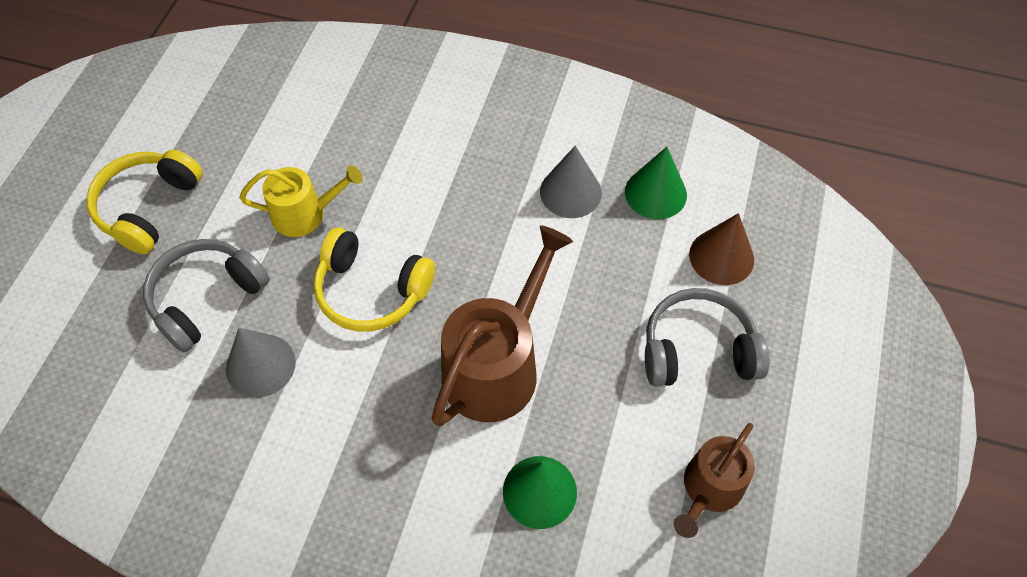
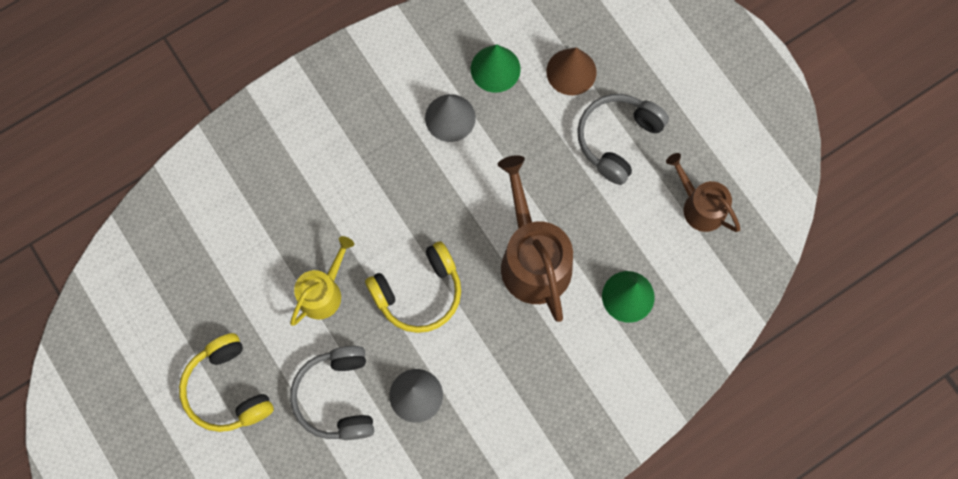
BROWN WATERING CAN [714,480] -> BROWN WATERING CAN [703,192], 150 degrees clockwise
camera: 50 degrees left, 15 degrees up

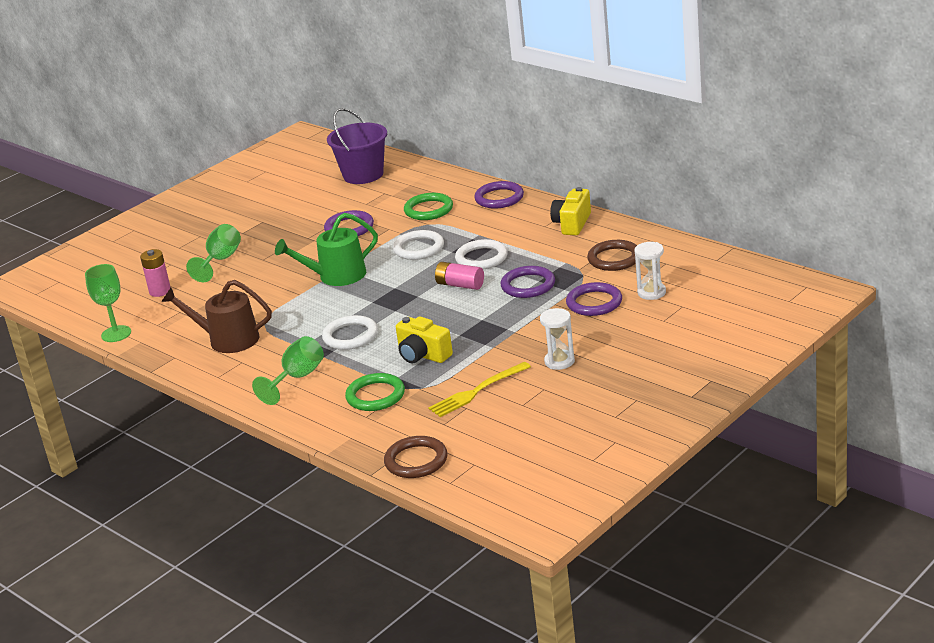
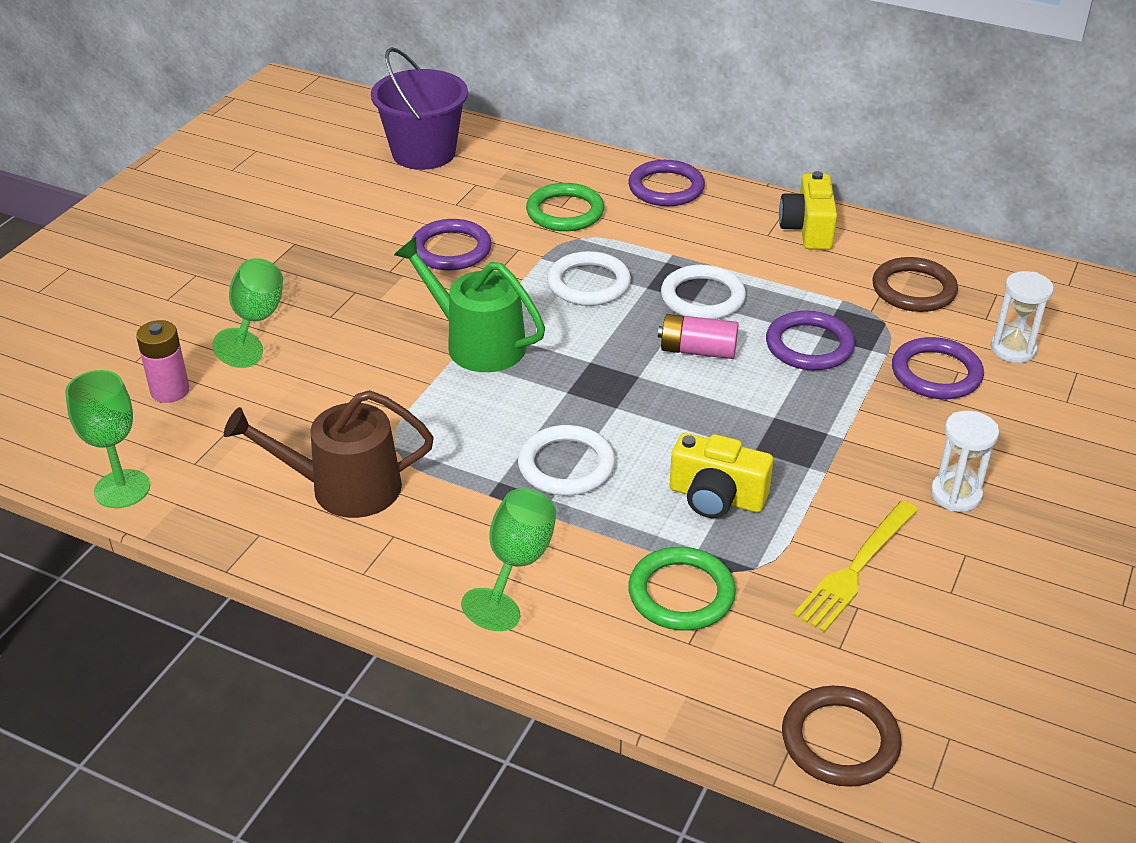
GREEN WATERING CAN [326,249] -> GREEN WATERING CAN [469,304], 75 degrees clockwise
camera: 20 degrees left, 10 degrees up

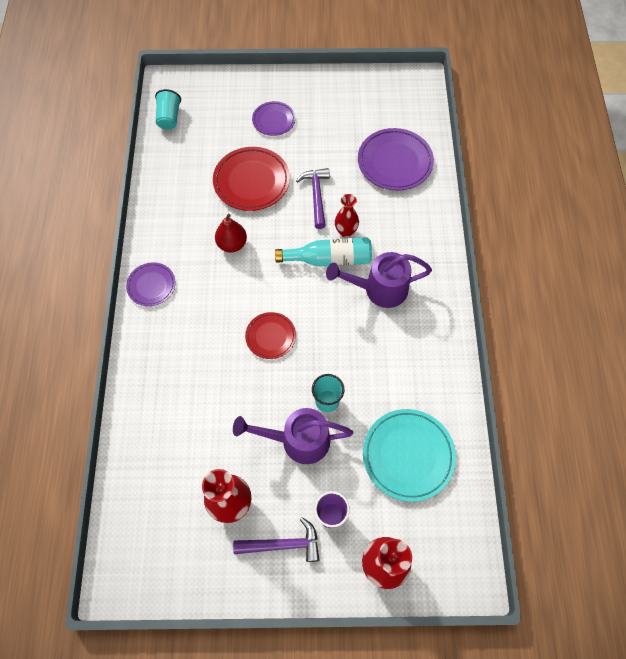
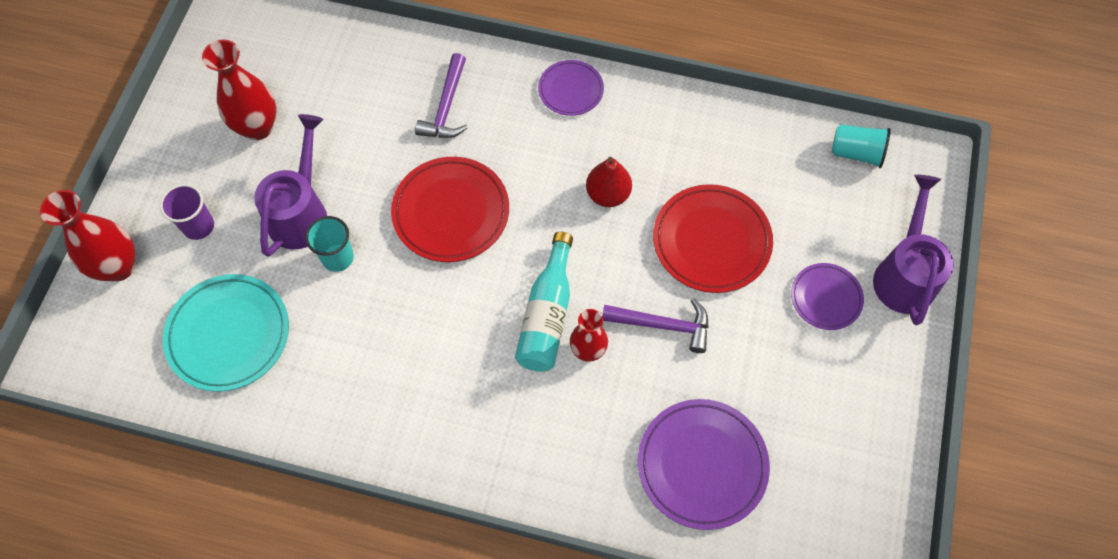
PURPLE HAMMER [276,539] -> PURPLE HAMMER [441,95], moved
RED PLATE [270,335] -> RED PLATE [450,209], x1.69
PURPLE WATERING CAN [379,280] -> PURPLE WATERING CAN [913,250], moved
camera: 105 degrees right, 0 degrees up

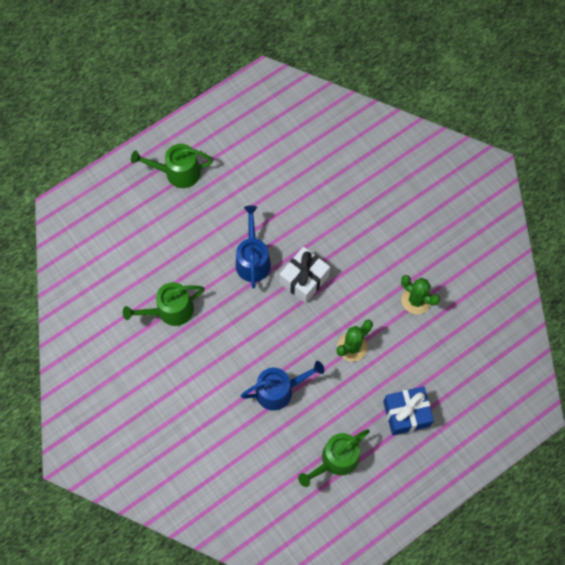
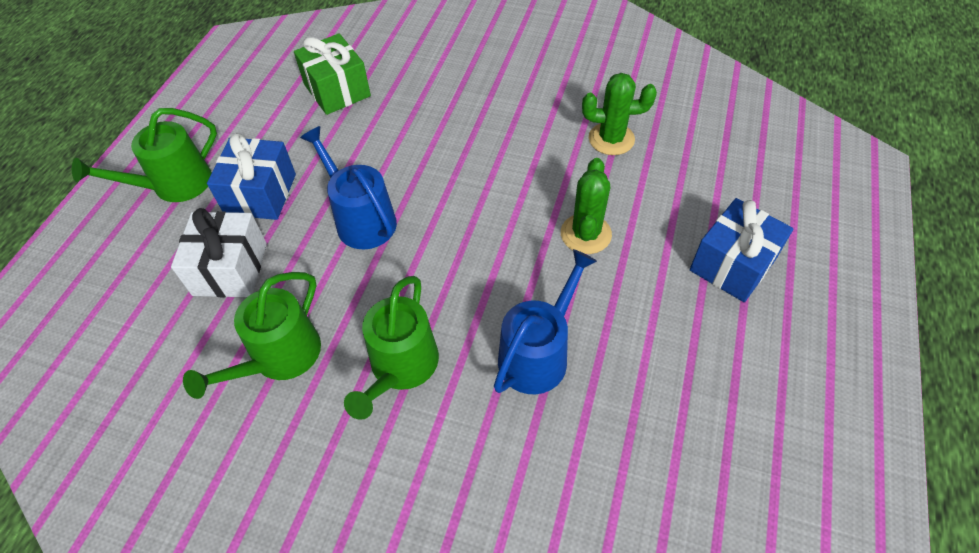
WHITE GIFT [305,274] -> WHITE GIFT [219,252], moved
GREEN WATERING CAN [334,458] -> GREEN WATERING CAN [391,348], moved
none -> BLUE GIFT [251,176]
none -> GREEN GIFT [332,74]
camera: 35 degrees left, 15 degrees down

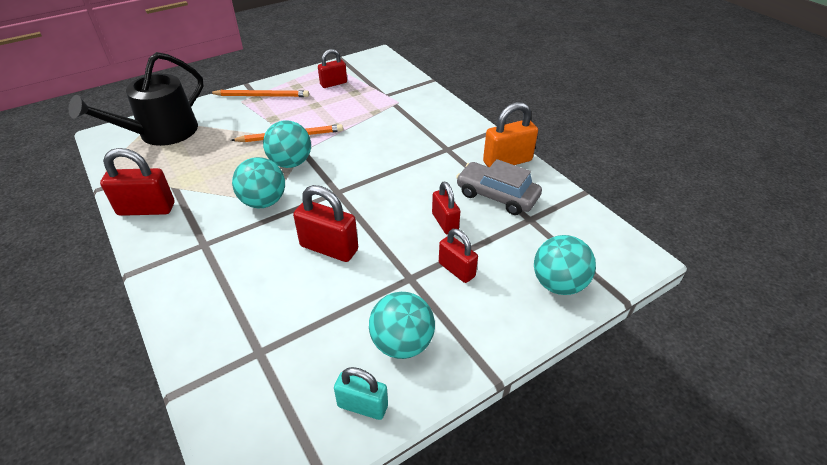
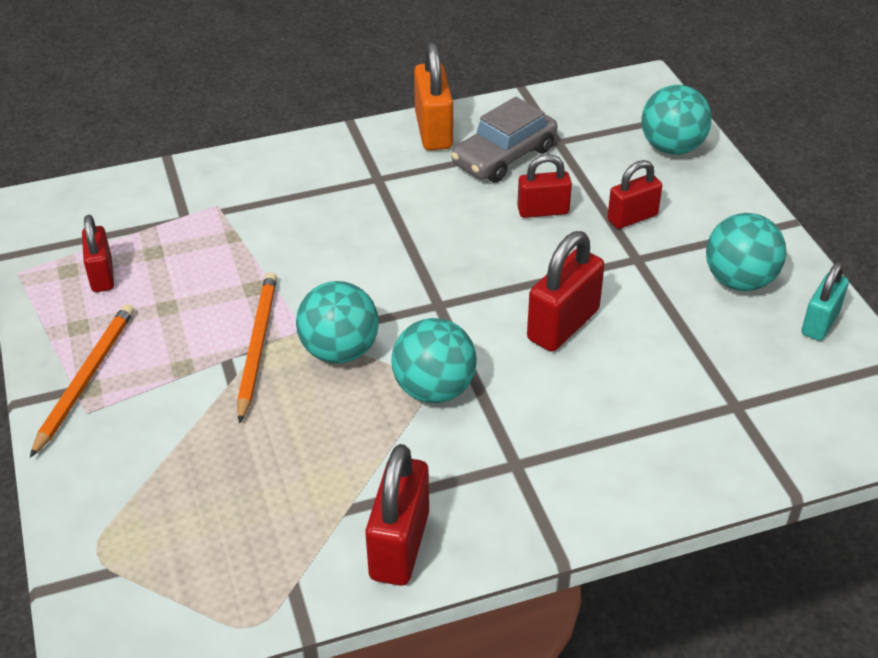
BLACK WATERING CAN [136,99] -> none
camera: 75 degrees left, 0 degrees up

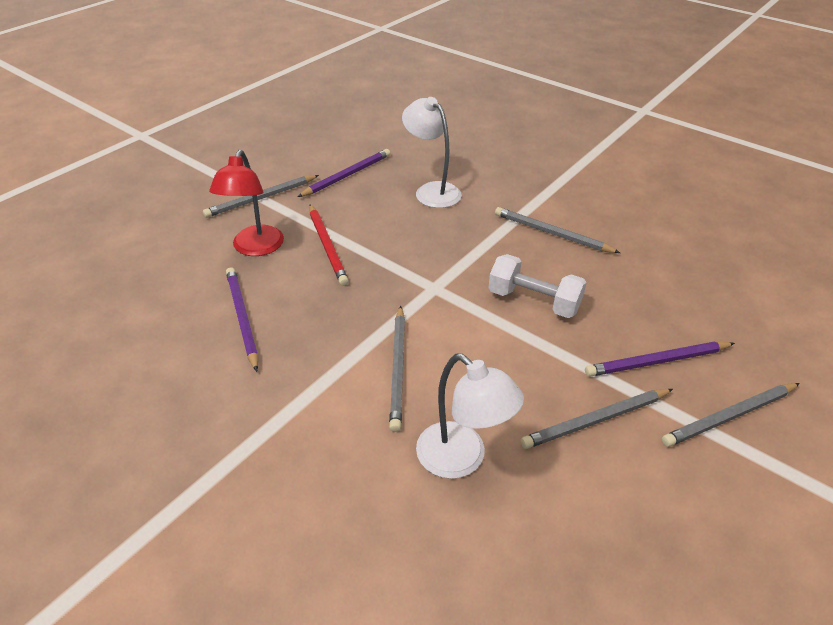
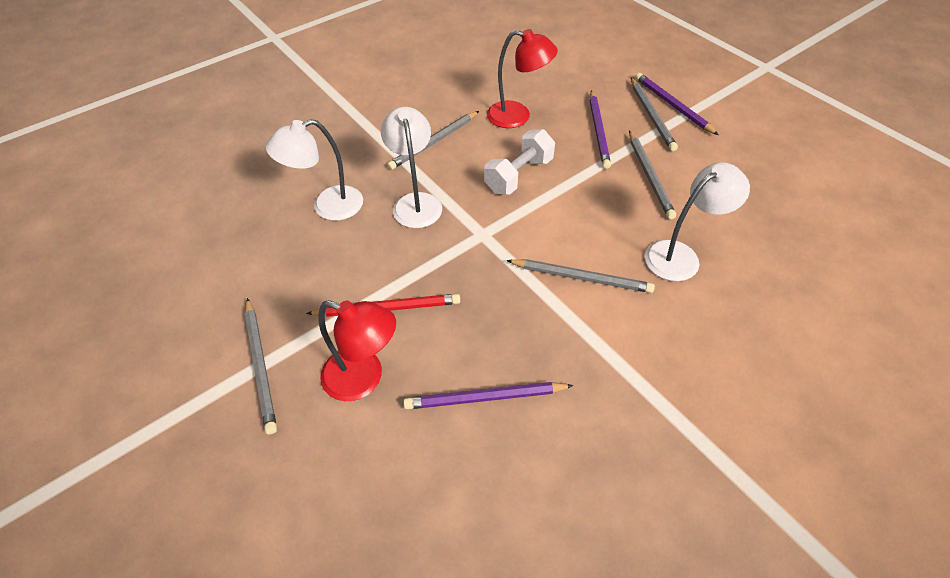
PURPLE PENCIL [343,173] -> PURPLE PENCIL [676,104], moved
none -> WHITE LAMP [411,167]
none -> RED LAMP [522,78]
camera: 75 degrees left, 10 degrees up

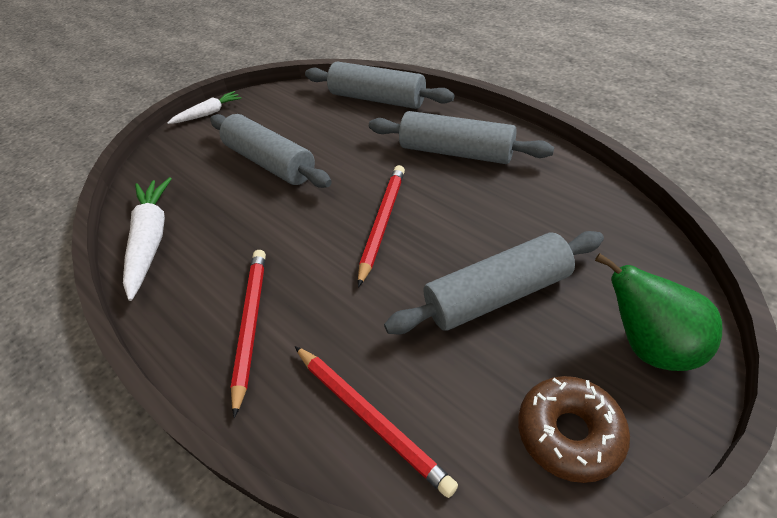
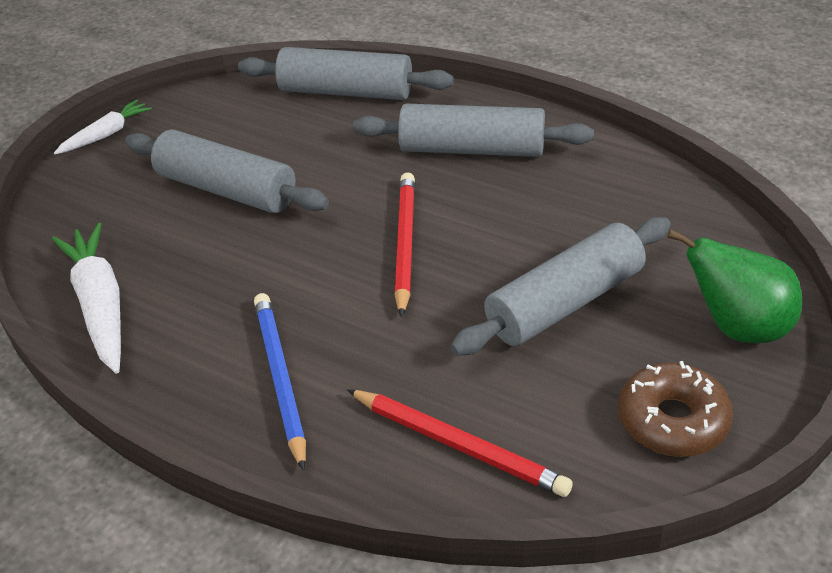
RED PENCIL [248,334] -> BLUE PENCIL [280,382]
camera: 15 degrees left, 5 degrees down

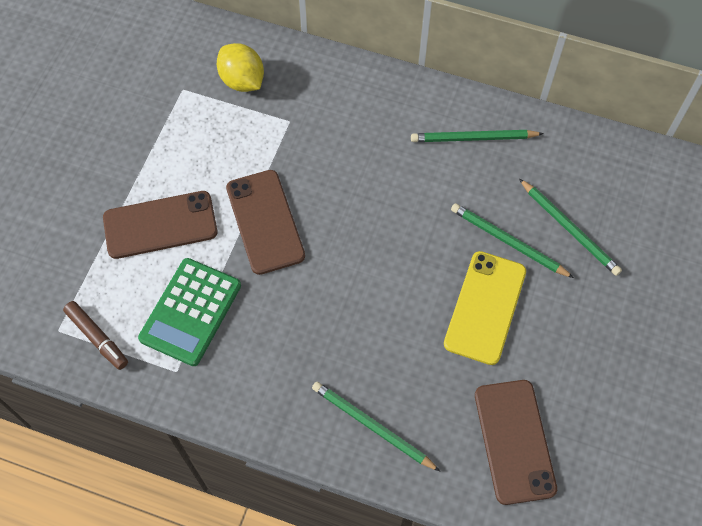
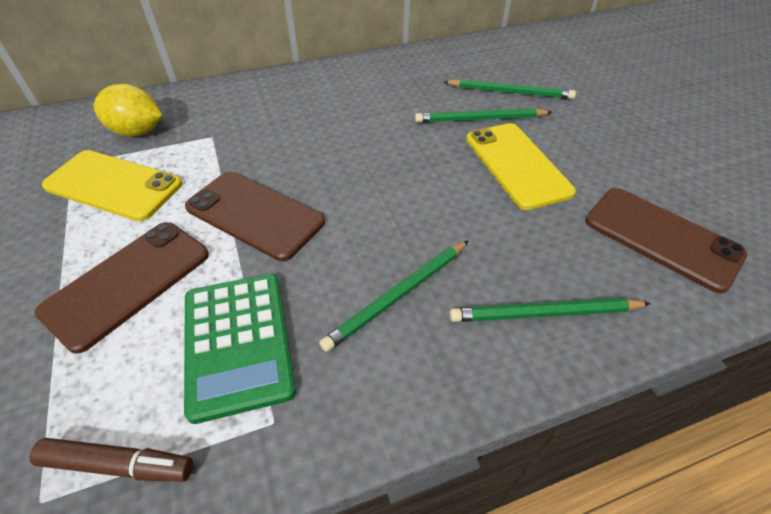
GREEN PENCIL [477,136] -> GREEN PENCIL [394,296], moved
none -> YELLOW PHONE [112,185]
camera: 40 degrees left, 15 degrees down

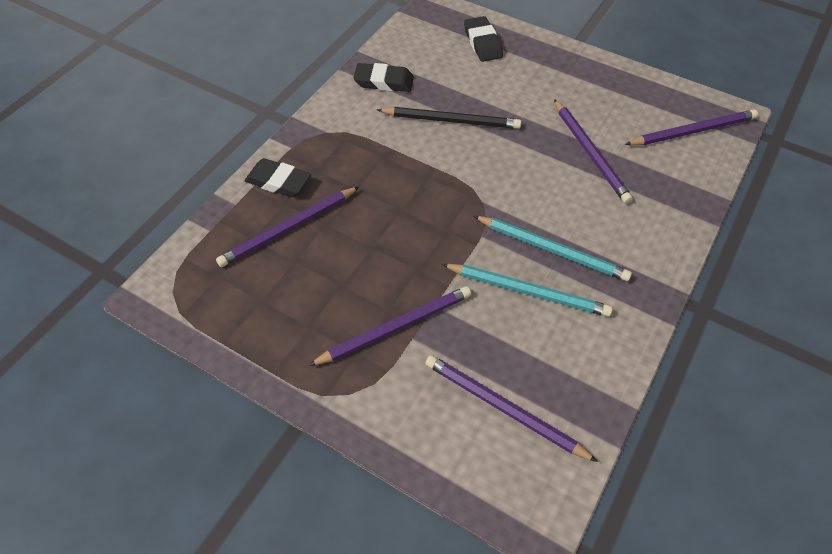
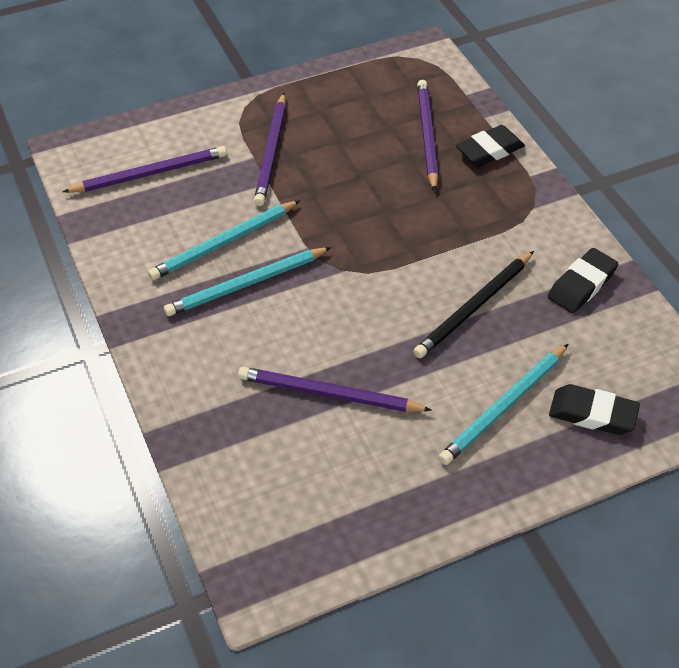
PURPLE PENCIL [691,127] -> none
none -> TURQUOISE PENCIL [503,404]
camera: 125 degrees right, 5 degrees down

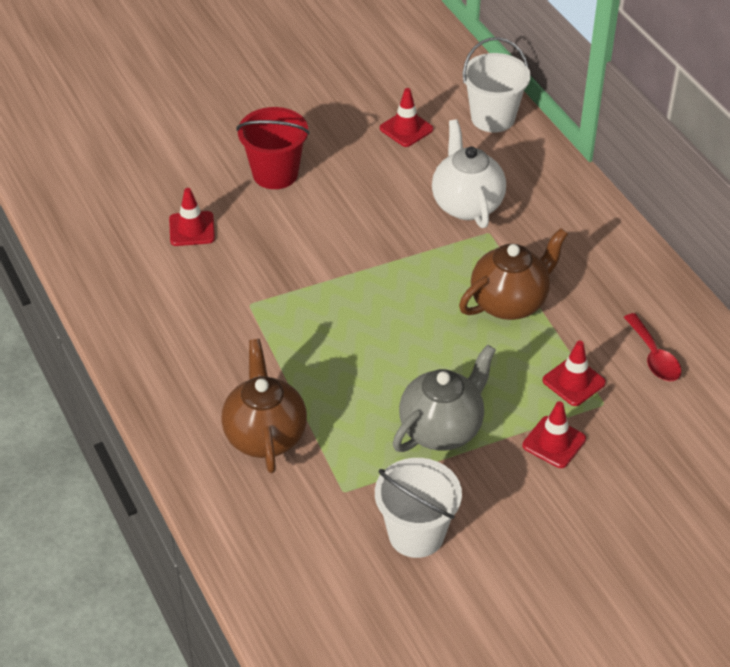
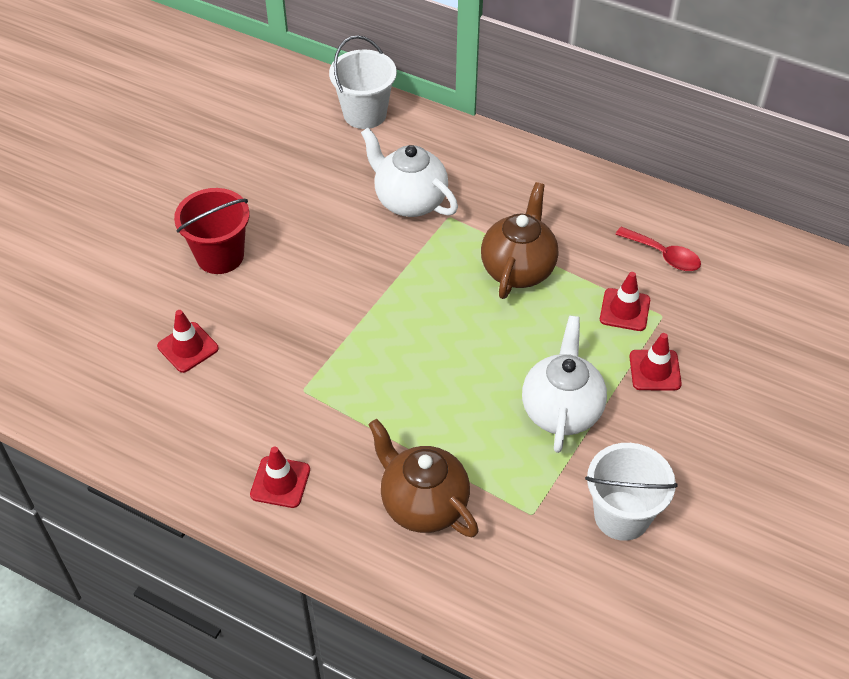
RED TRAFFIC CONE [406,117] -> RED TRAFFIC CONE [280,477], moved
GREY TEAPOT [444,398] -> WHITE TEAPOT [564,384]
camera: 35 degrees left, 5 degrees up

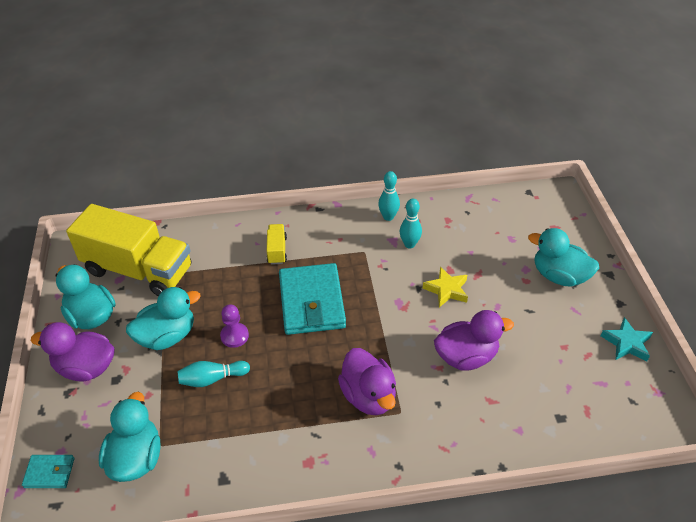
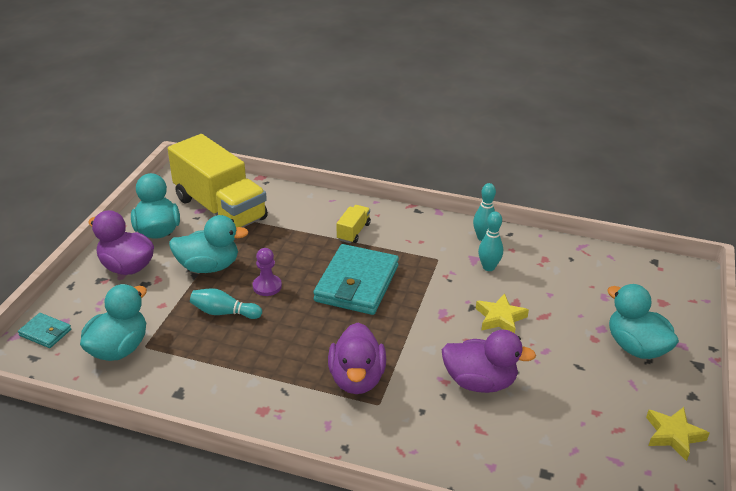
TURQUOISE STAR [627,339] -> YELLOW STAR [678,434]
camera: 25 degrees right, 10 degrees down

